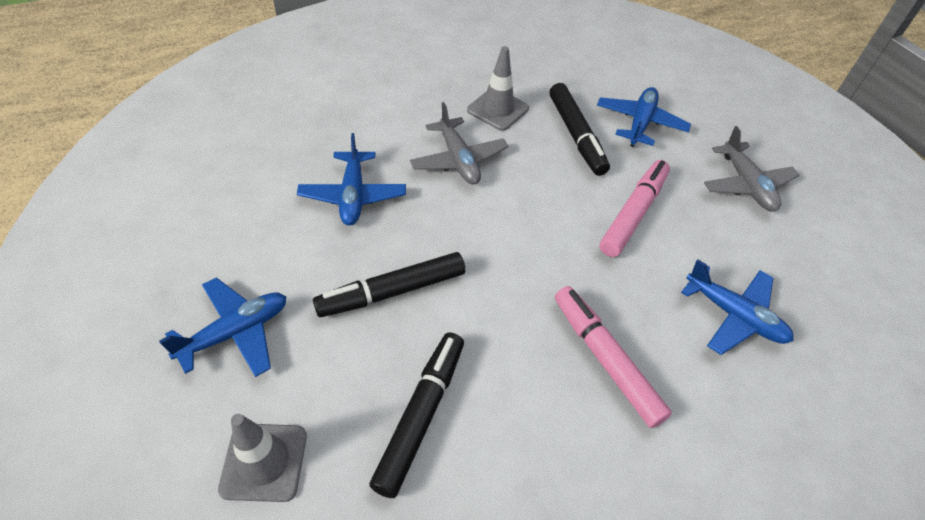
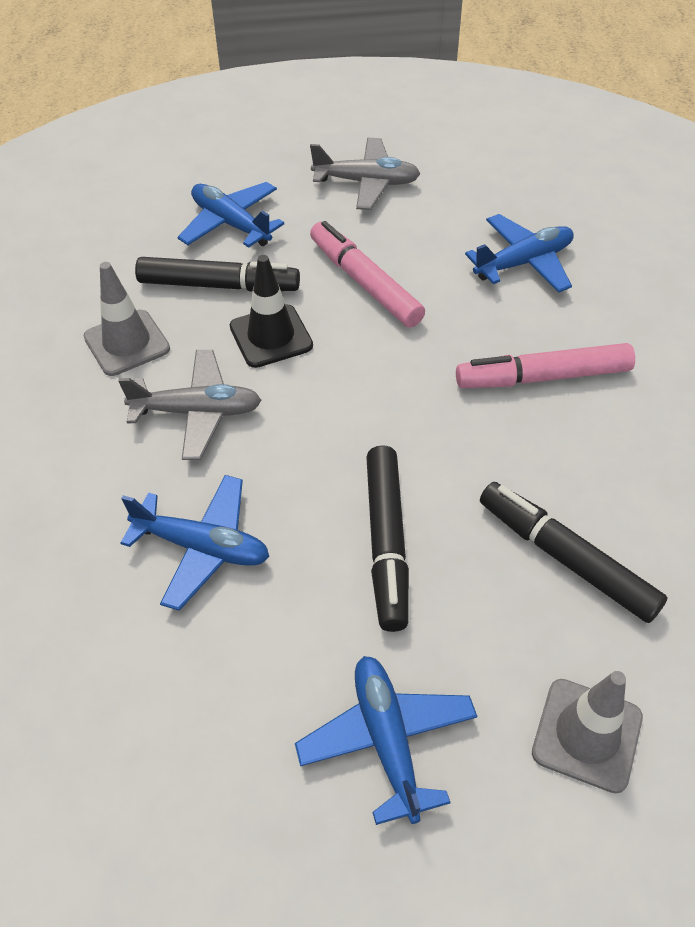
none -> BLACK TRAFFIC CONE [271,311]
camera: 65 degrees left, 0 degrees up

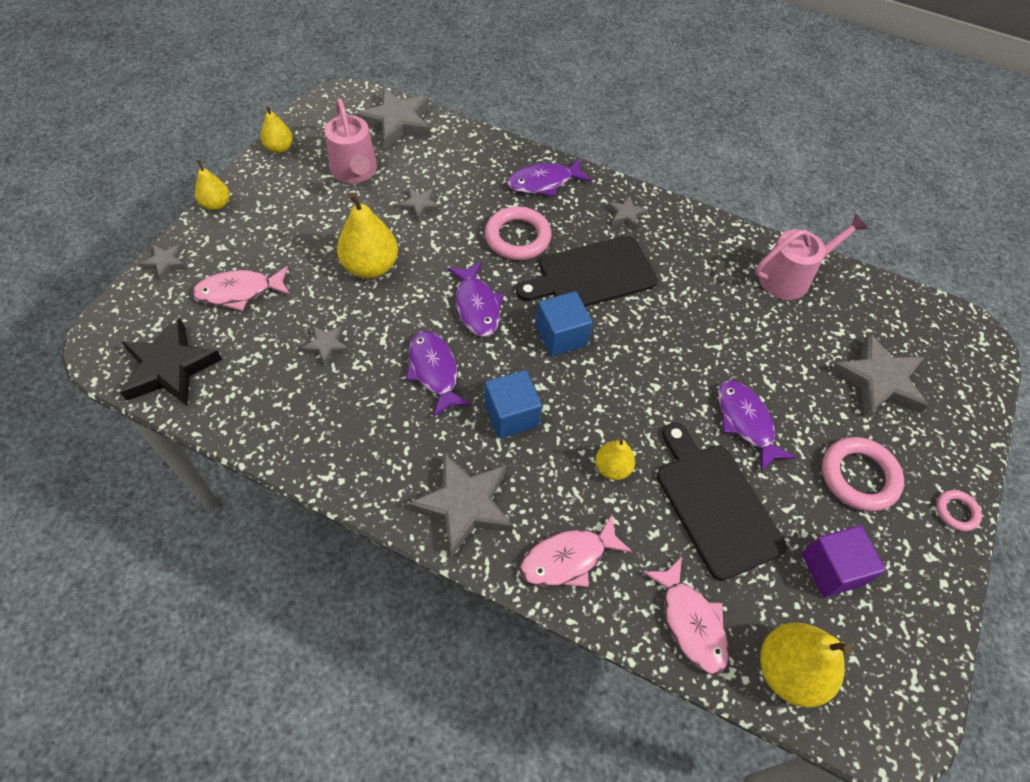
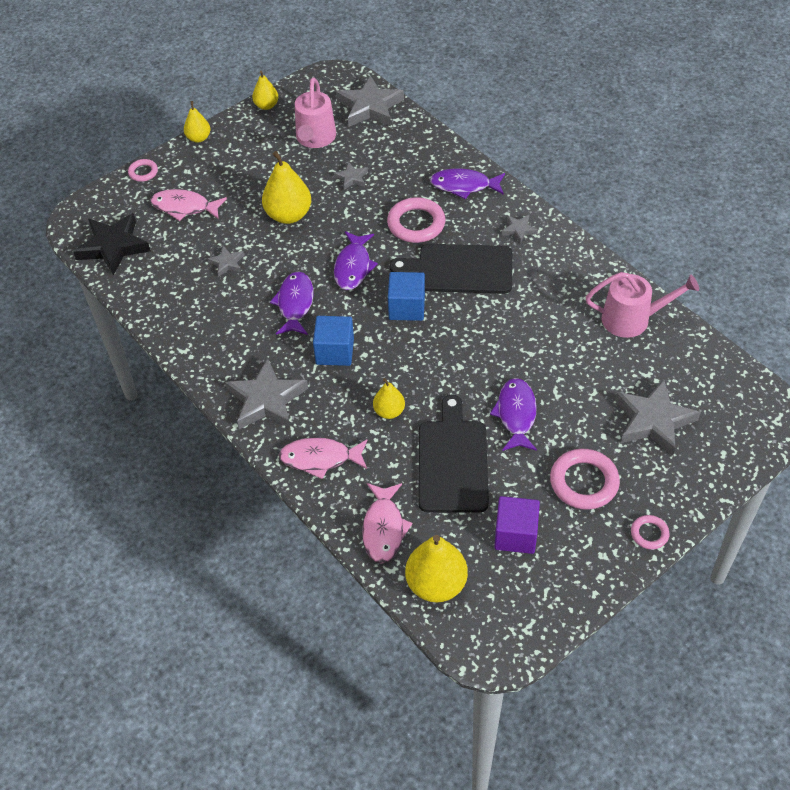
GREY STAR [163,262] -> PINK RING [143,170]
camera: 30 degrees right, 5 degrees down

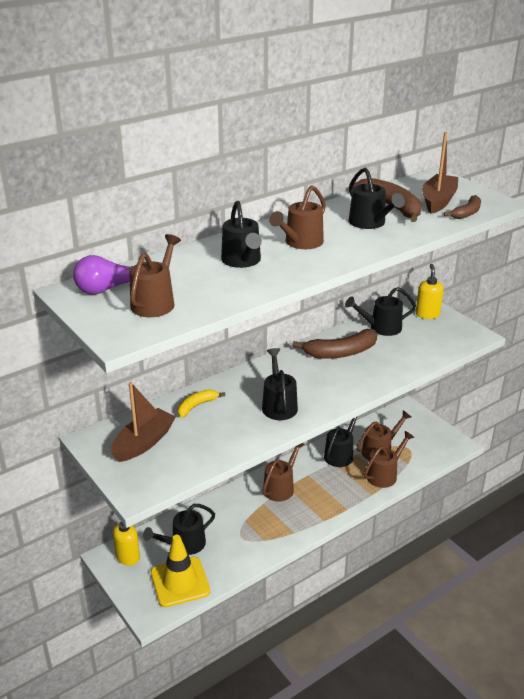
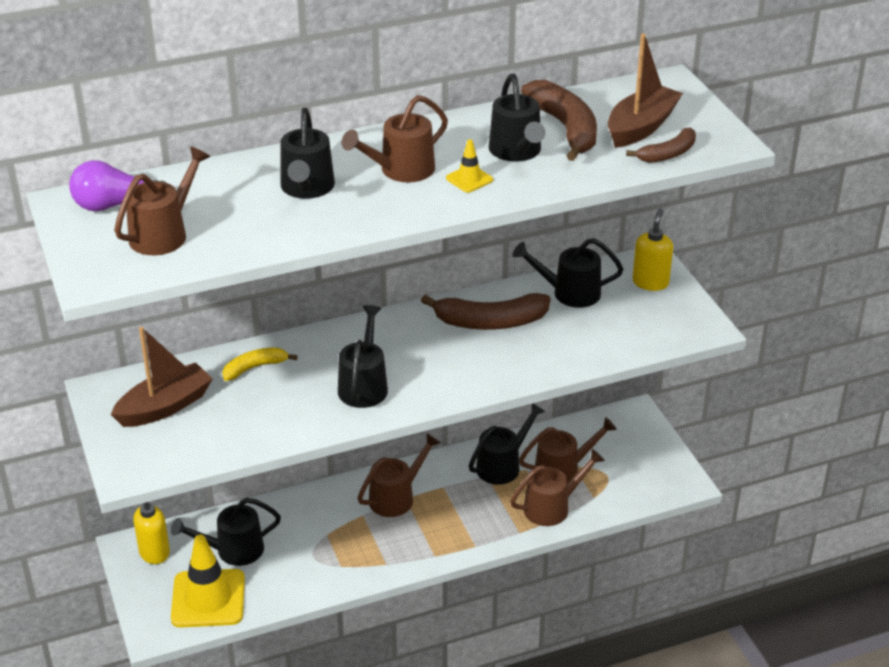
none -> YELLOW TRAFFIC CONE [469,166]
camera: 15 degrees right, 5 degrees up

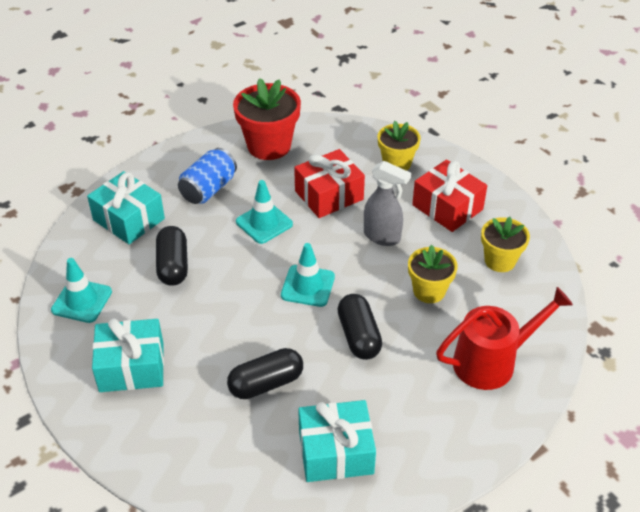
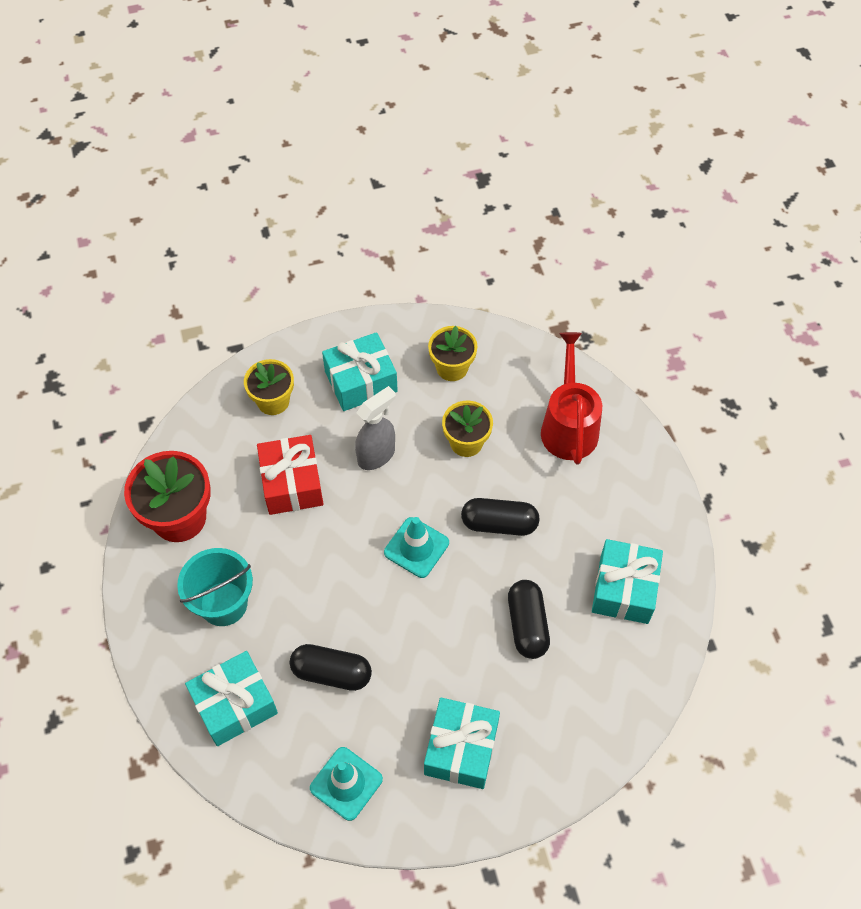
BLUE CAN [207,176] -> TURQUOISE BUCKET [215,587]
TURQUOISE TRAFFIC CONE [264,212] -> none
RED GIFT [449,196] -> TURQUOISE GIFT [360,371]
camera: 70 degrees left, 15 degrees up

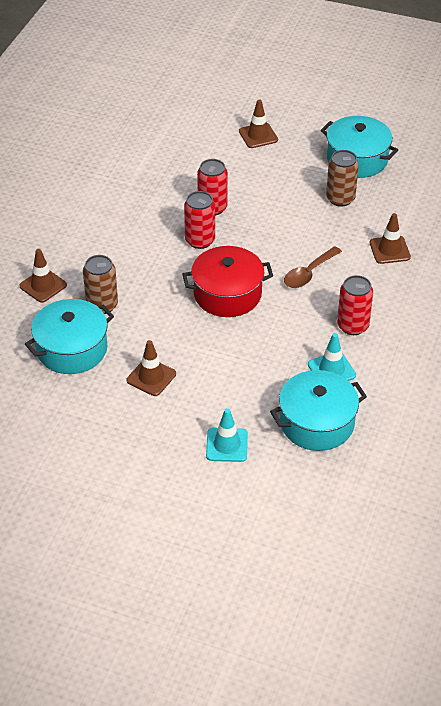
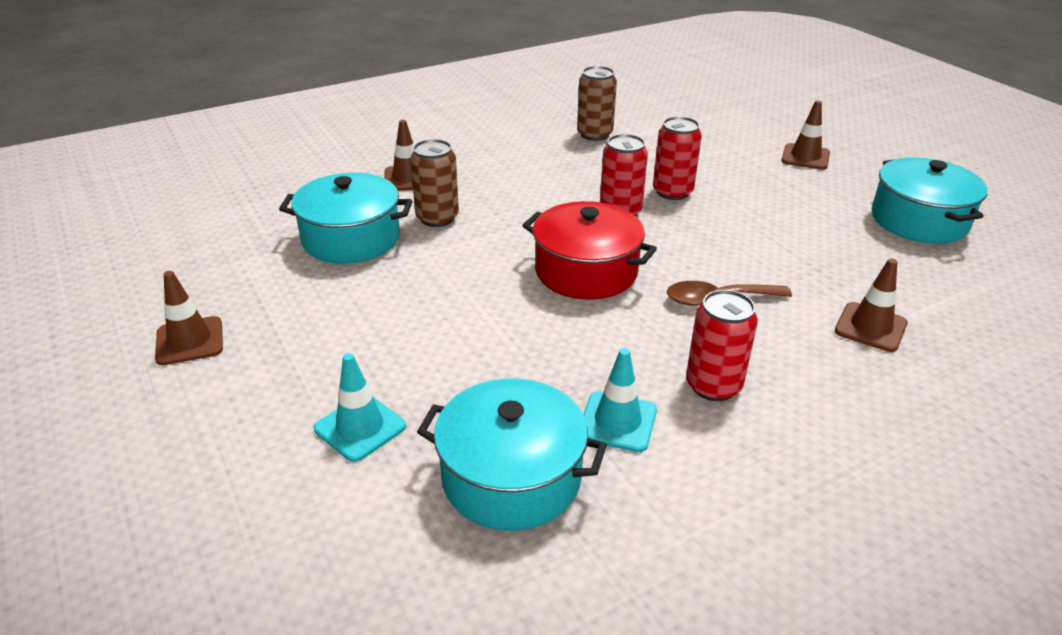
BROWN TRAFFIC CONE [151,368] -> BROWN TRAFFIC CONE [189,318], moved
BROWN CAN [342,178] -> BROWN CAN [597,103], moved
camera: 40 degrees right, 10 degrees down

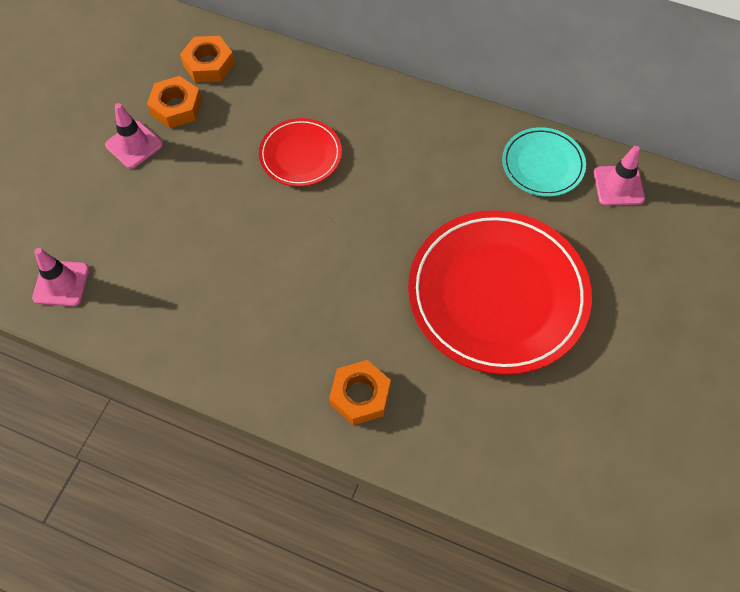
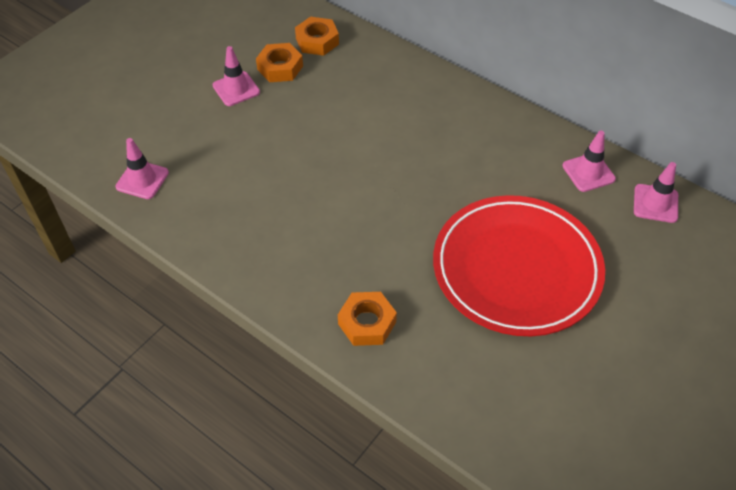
RED PLATE [300,152] -> none
TURQUOISE PLATE [544,162] -> PINK TRAFFIC CONE [589,161]
camera: 15 degrees right, 10 degrees down

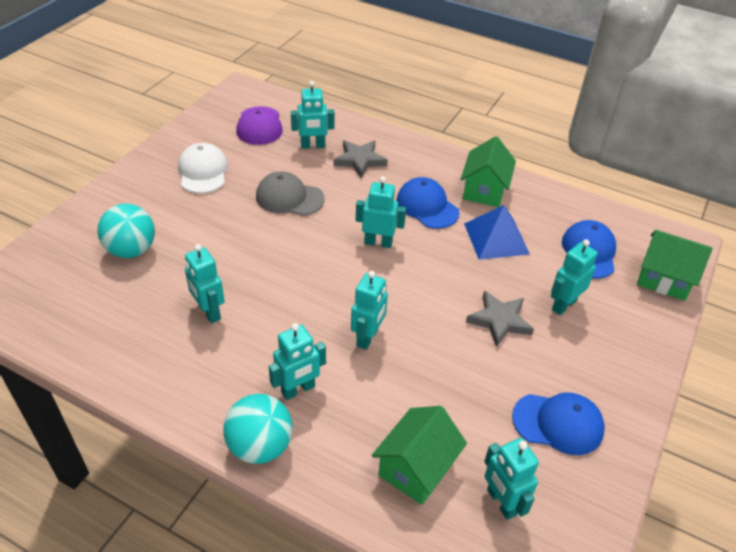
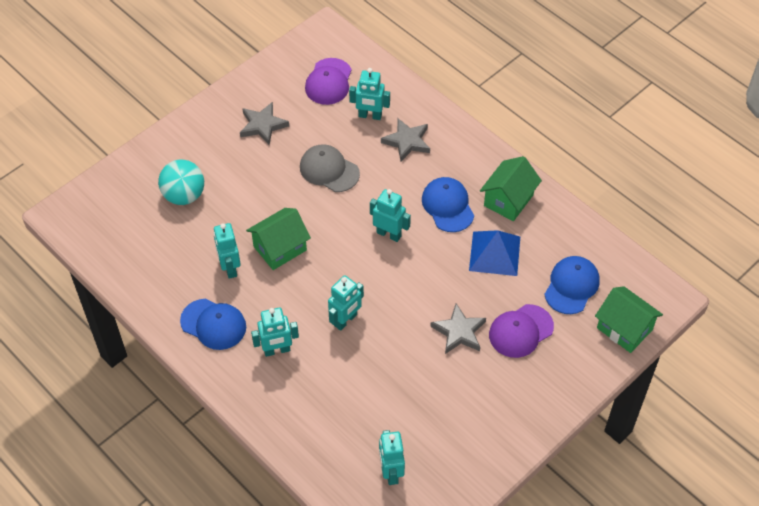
WHITE CAP [203,168] -> GREY STAR [264,123]
TURQUOISE BALL [258,429] -> none
GREEN HOUSE [419,455] -> GREEN HOUSE [278,239], moved
BLUE CAP [558,423] -> BLUE CAP [213,324], moved
TURQUOISE ROBOT [574,277] -> PURPLE CAP [521,331]
camera: 20 degrees right, 10 degrees up

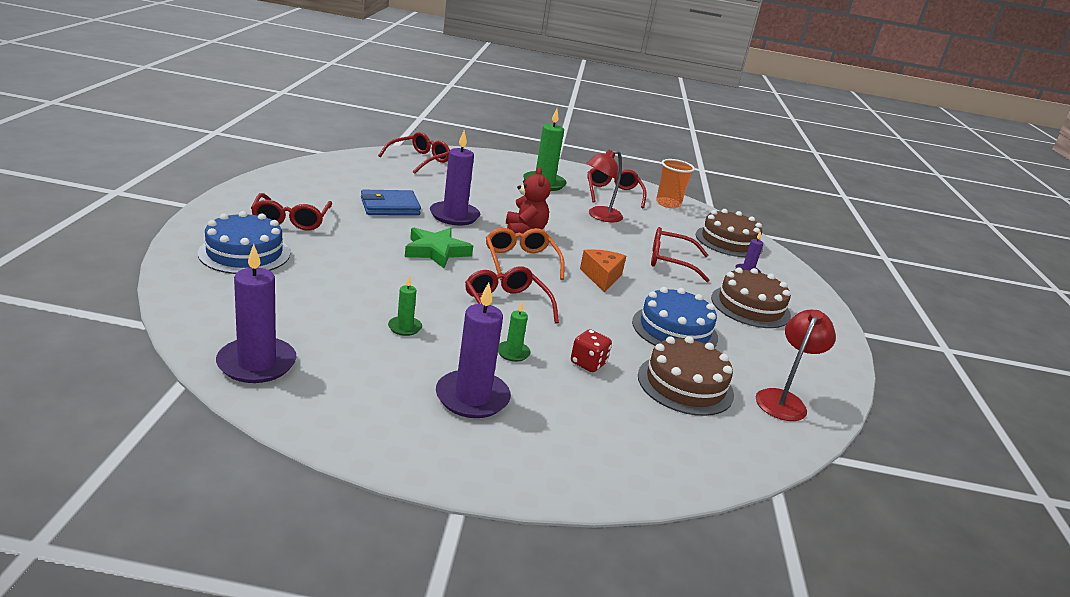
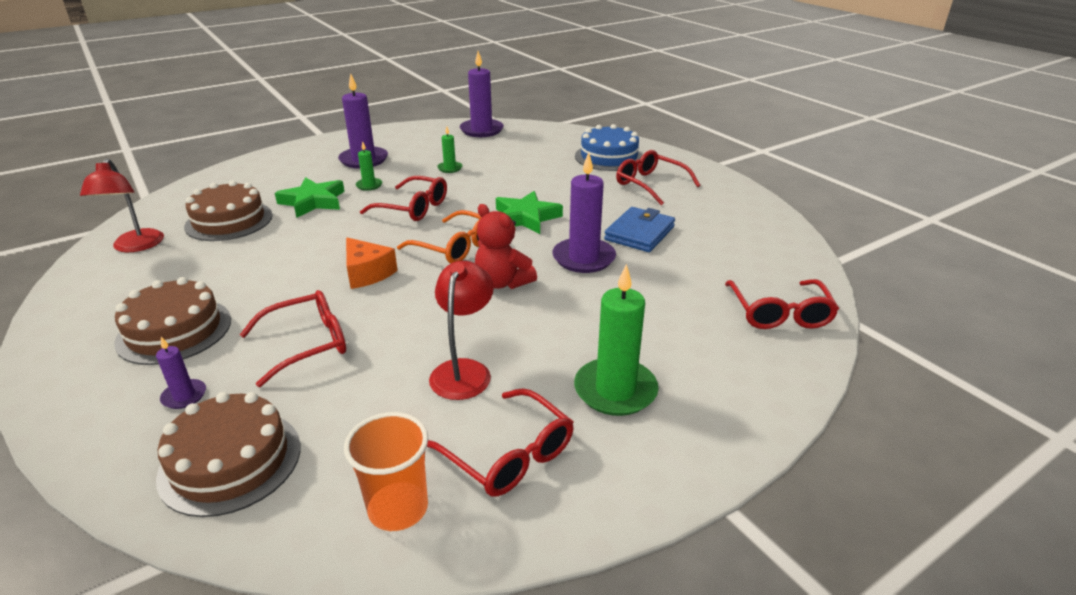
RED DICE [591,350] -> GREEN STAR [310,197]
BLUE CAKE [675,317] -> none
camera: 145 degrees right, 5 degrees up

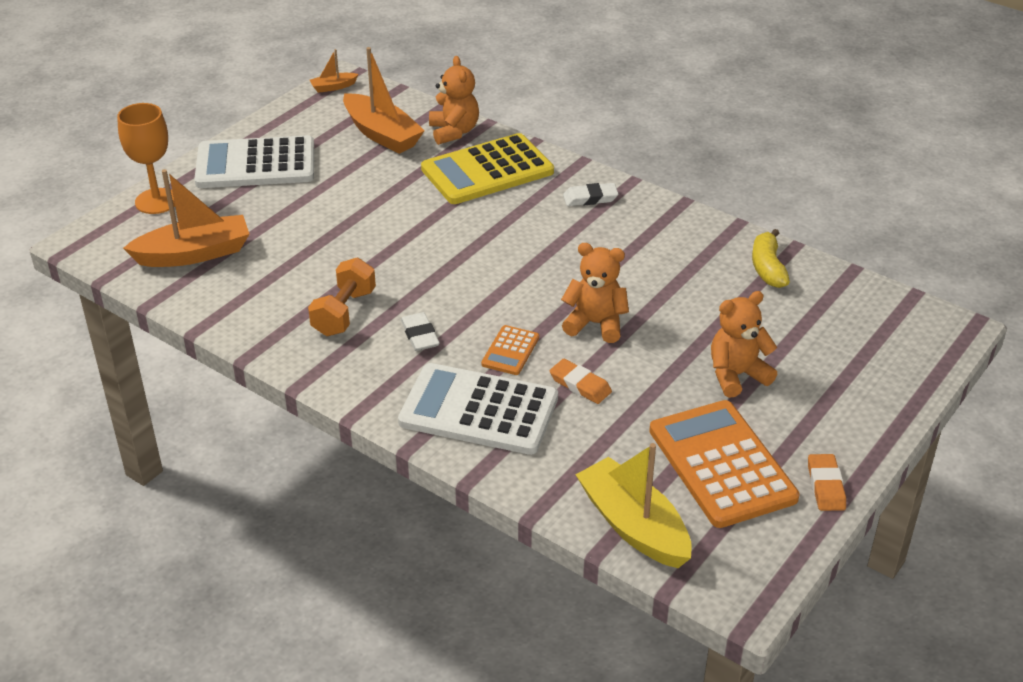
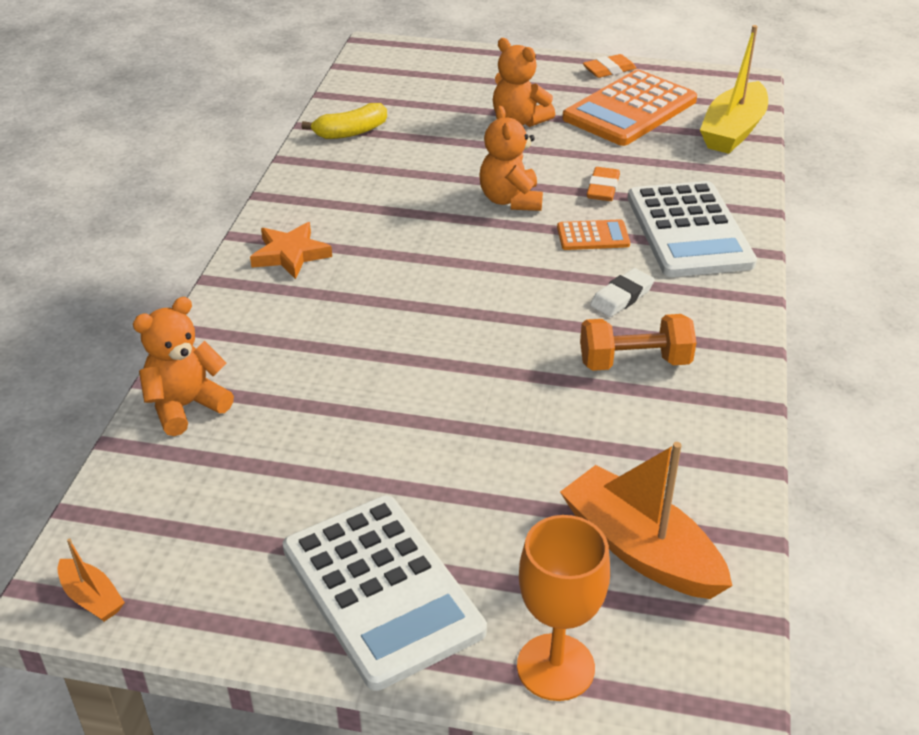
ORANGE BOAT [384,100] -> none
YELLOW CALCULATOR [487,168] -> none
WHITE ERASER [591,194] -> ORANGE STAR [291,250]
camera: 115 degrees left, 0 degrees up

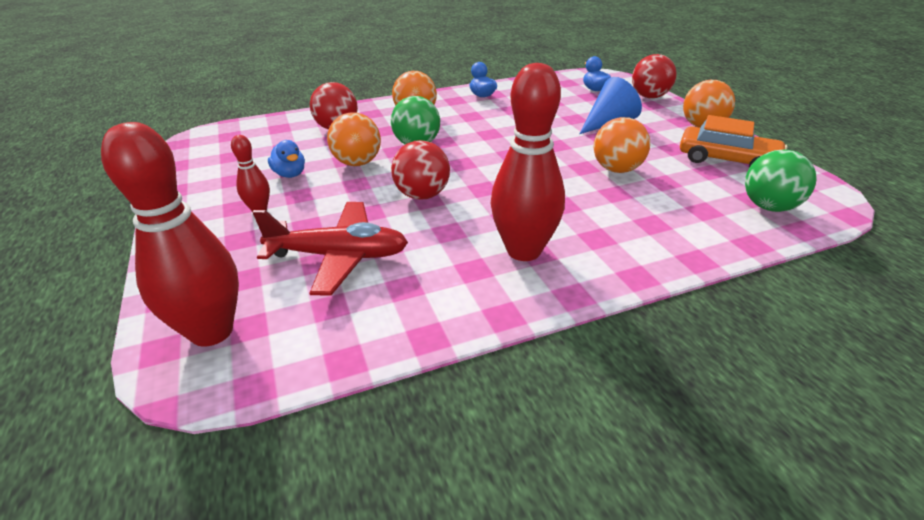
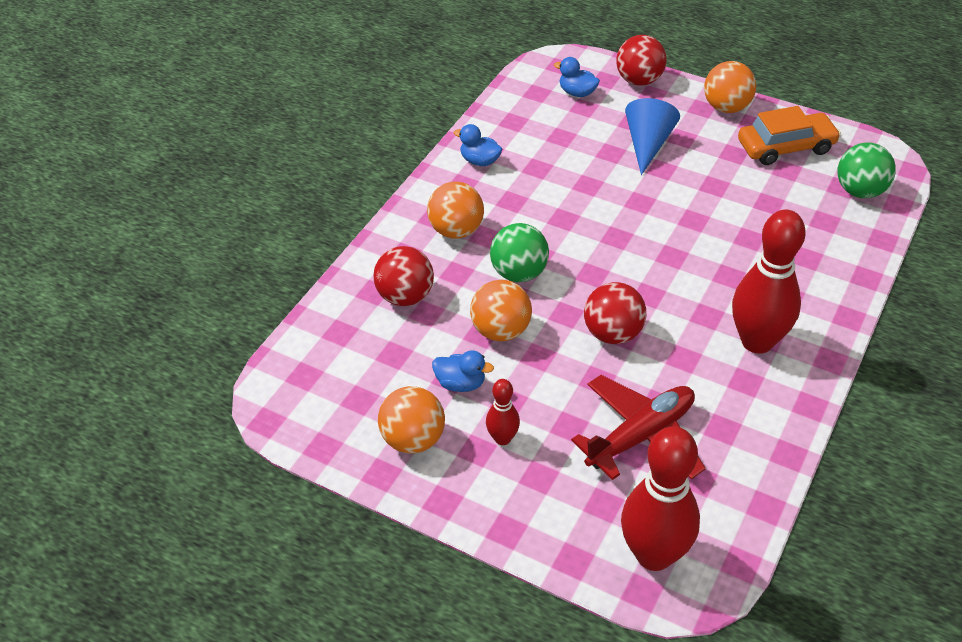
ORANGE BALL [621,145] -> ORANGE BALL [411,420], moved
camera: 40 degrees left, 10 degrees up

